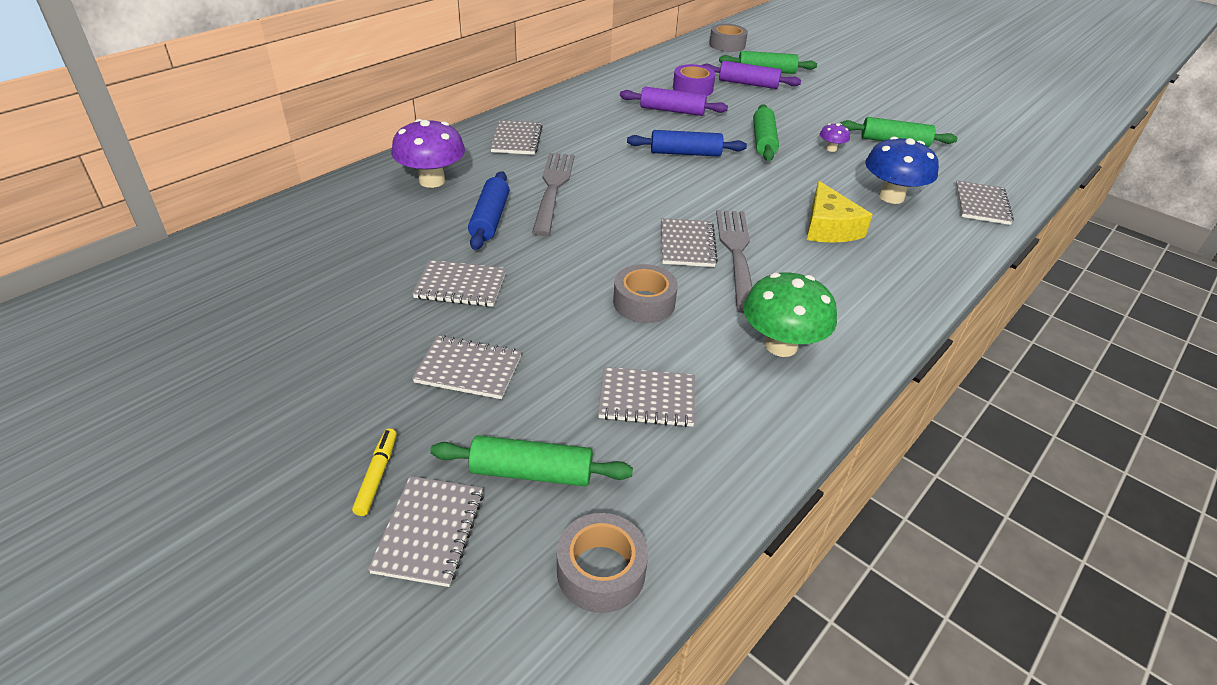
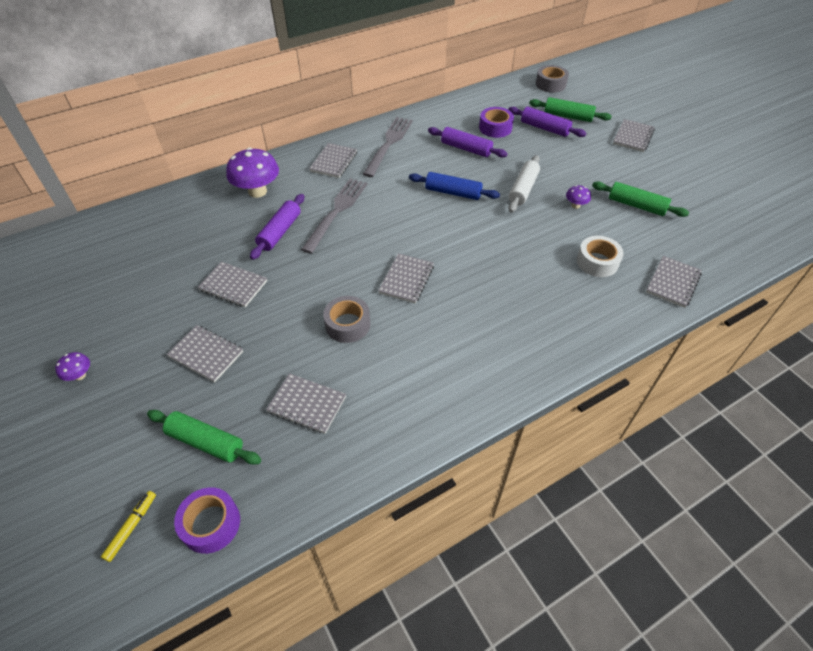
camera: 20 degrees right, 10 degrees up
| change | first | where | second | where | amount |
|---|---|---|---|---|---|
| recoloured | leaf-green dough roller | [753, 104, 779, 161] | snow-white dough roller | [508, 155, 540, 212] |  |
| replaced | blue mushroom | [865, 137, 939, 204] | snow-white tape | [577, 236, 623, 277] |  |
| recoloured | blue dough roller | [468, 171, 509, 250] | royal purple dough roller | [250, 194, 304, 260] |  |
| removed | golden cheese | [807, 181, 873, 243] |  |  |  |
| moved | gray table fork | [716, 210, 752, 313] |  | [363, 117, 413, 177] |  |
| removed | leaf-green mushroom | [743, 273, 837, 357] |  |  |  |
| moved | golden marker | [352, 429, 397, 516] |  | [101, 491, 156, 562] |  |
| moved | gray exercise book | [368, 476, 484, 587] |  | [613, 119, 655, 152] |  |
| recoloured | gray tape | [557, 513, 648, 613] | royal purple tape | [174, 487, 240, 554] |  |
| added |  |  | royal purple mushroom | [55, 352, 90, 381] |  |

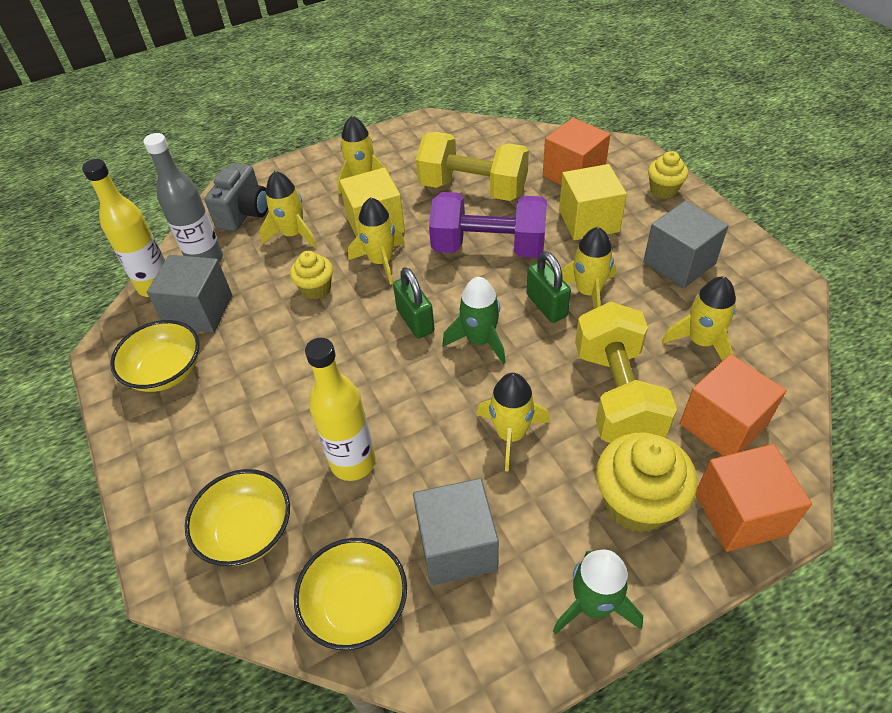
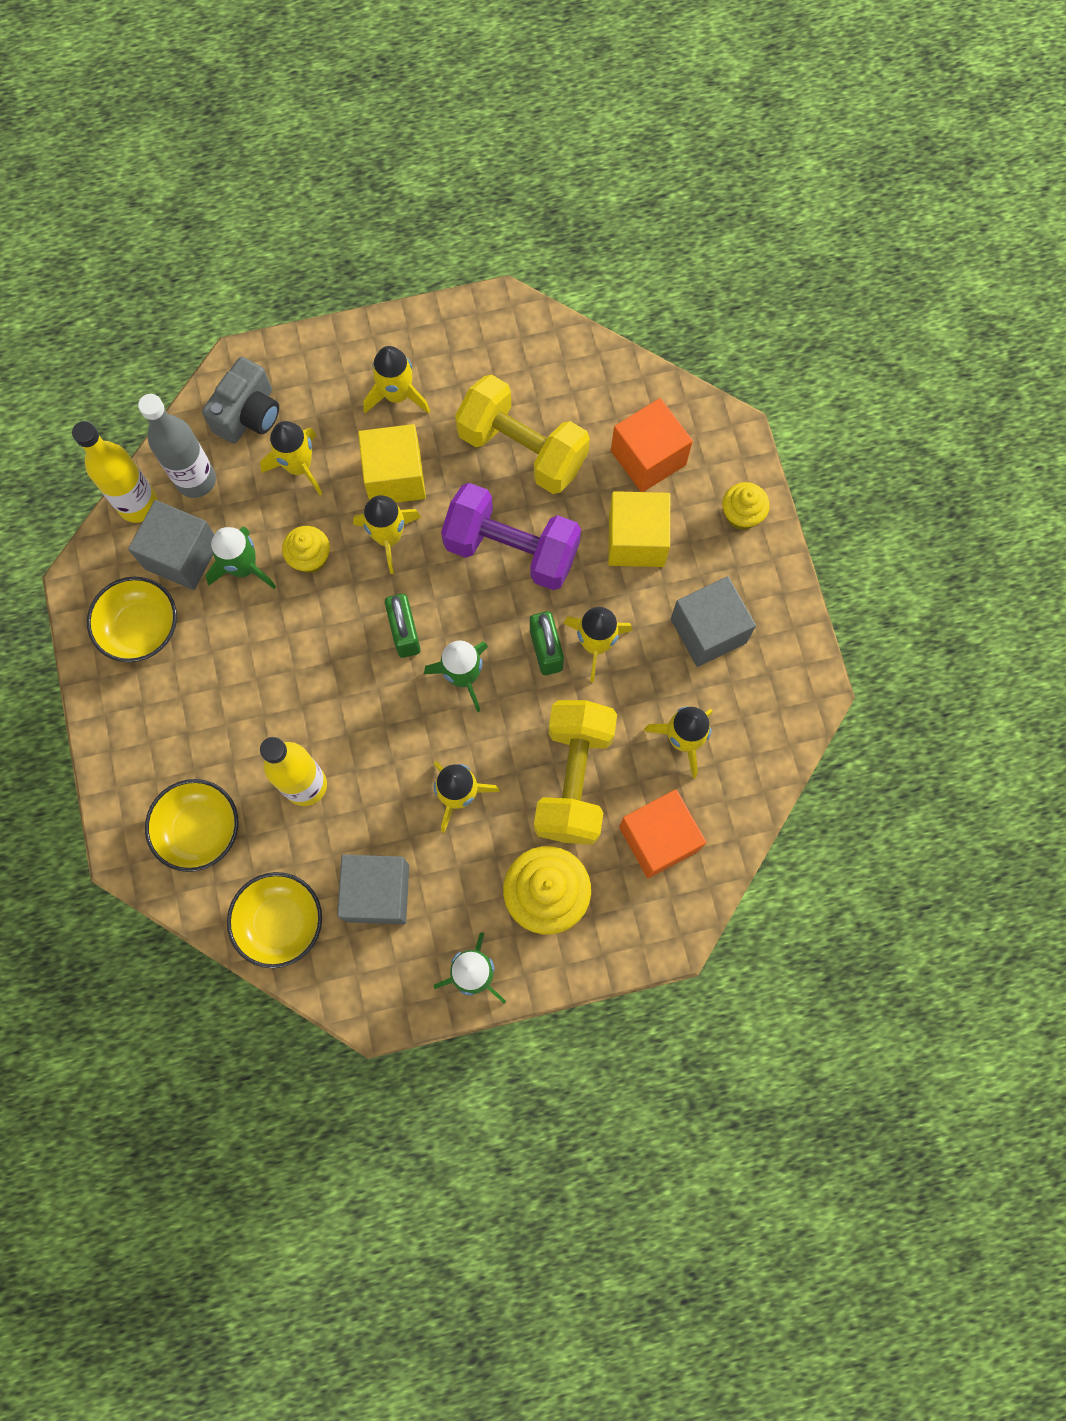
camera: 10 degrees right, 25 degrees up
| change | first | where | second | where | amount |
|---|---|---|---|---|---|
| removed | orange solid cube | [696, 444, 812, 552] |  |  |  |
| added |  |  | leaf-green rocket | [205, 527, 276, 589] |  |

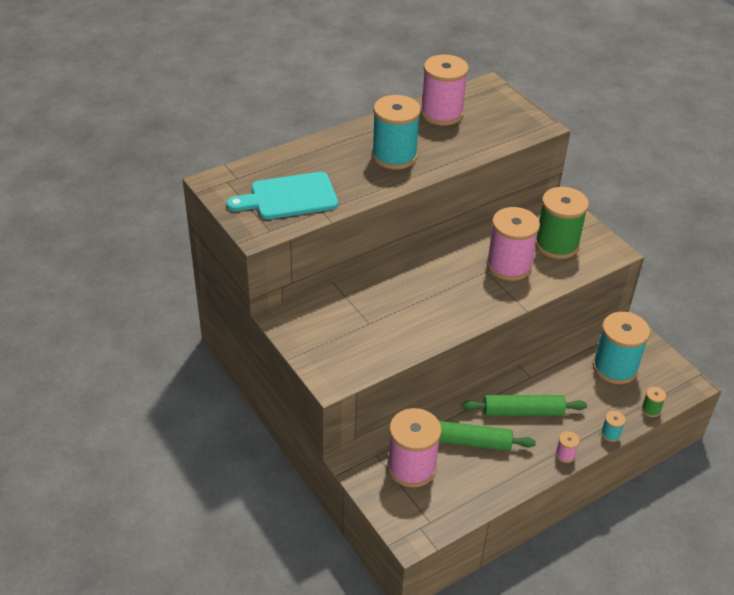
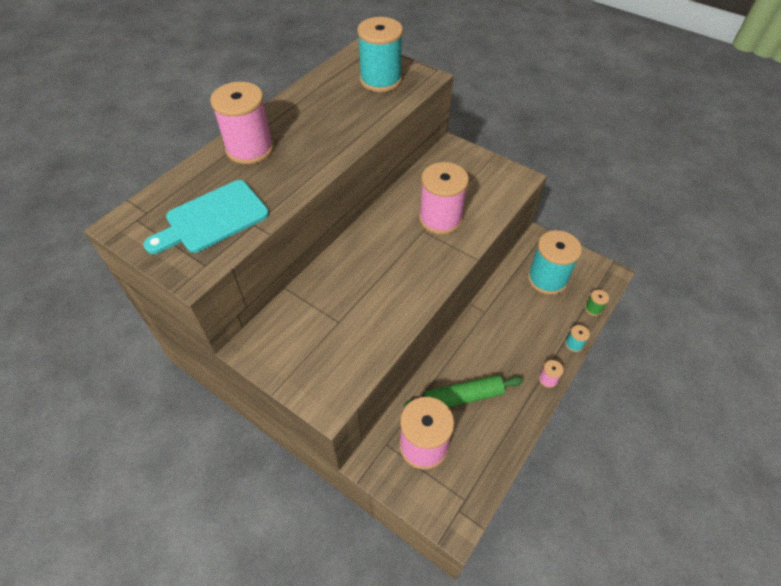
camera: 20 degrees left, 10 degrees up
| change | first | where | second | where | amount |
|---|---|---|---|---|---|
| moved | rose-pink spool | [421, 54, 469, 126] |  | [210, 82, 274, 164] |  |
| moved | teal spool | [372, 95, 421, 169] |  | [357, 17, 403, 92] |  |
| removed | leaf-green spool | [535, 187, 589, 259] |  |  |  |
| removed | leaf-green dough roller | [462, 395, 587, 416] |  |  |  |

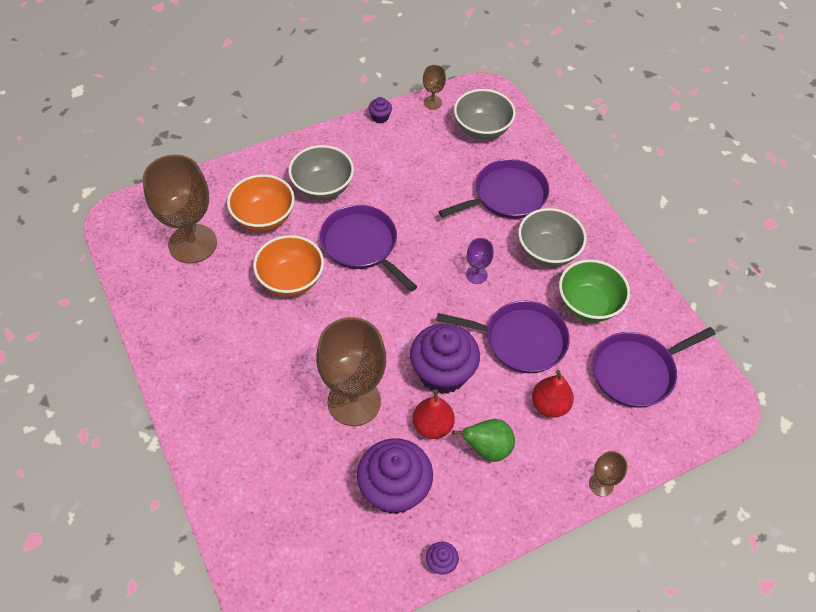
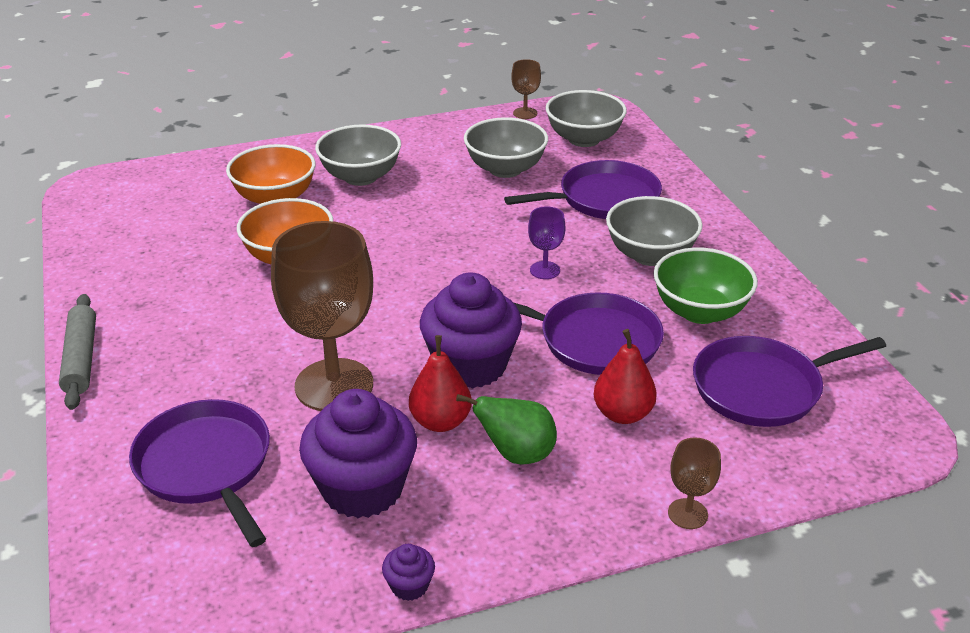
camera: 10 degrees right, 20 degrees down
| change | first | where | second | where | amount |
|---|---|---|---|---|---|
| removed | royal purple fairy cake | [369, 97, 392, 123] |  |  |  |
| removed | russet chalice | [143, 155, 217, 264] |  |  |  |
| moved | royal purple frying pan | [320, 205, 417, 292] |  | [129, 399, 270, 547] |  |
| added |  |  | gray bowl | [464, 117, 548, 178] |  |
| added |  |  | gray dough roller | [59, 294, 96, 410] |  |

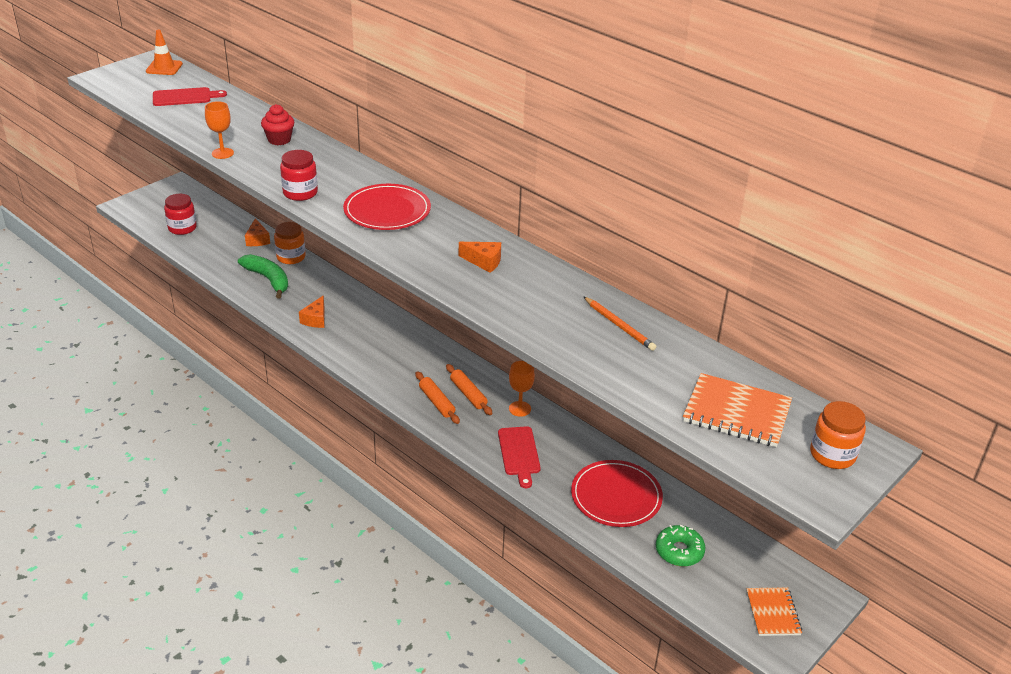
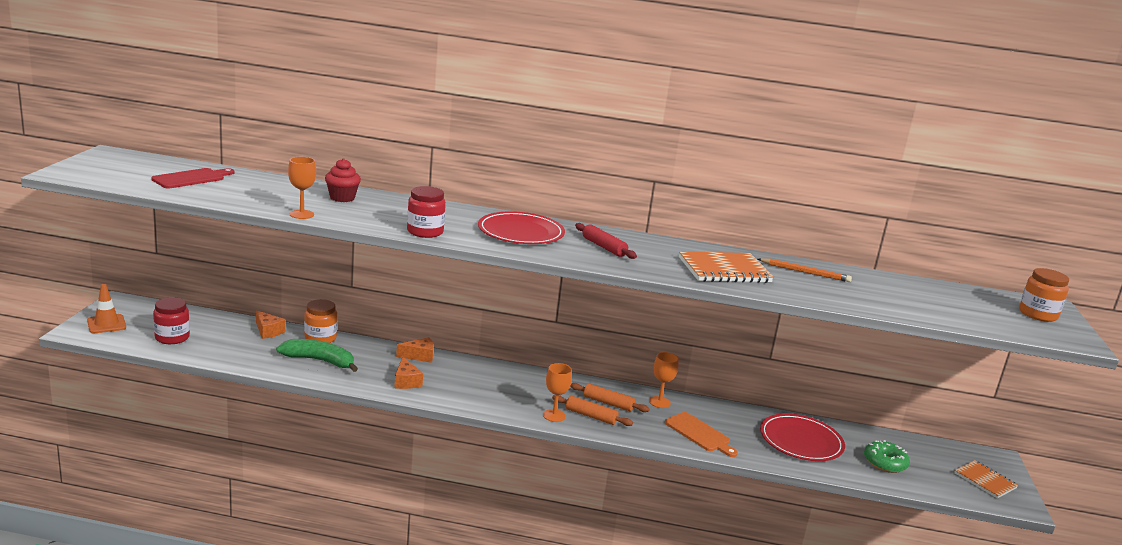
camera: 35 degrees left, 15 degrees down
| change | first | where | second | where | amount |
|---|---|---|---|---|---|
| moved | orange road cone | [146, 30, 183, 75] |  | [87, 284, 126, 333] |  |
| moved | orange cheese | [459, 242, 501, 273] |  | [396, 338, 434, 363] |  |
| moved | orange exercise book | [683, 373, 792, 447] |  | [679, 251, 774, 283] |  |
| recoloured | red cutting board | [498, 426, 541, 488] | orange cutting board | [665, 412, 738, 457] |  |
| added |  |  | red dough roller | [575, 223, 637, 259] |  |
| added |  |  | orange chalice | [543, 363, 572, 422] |  |

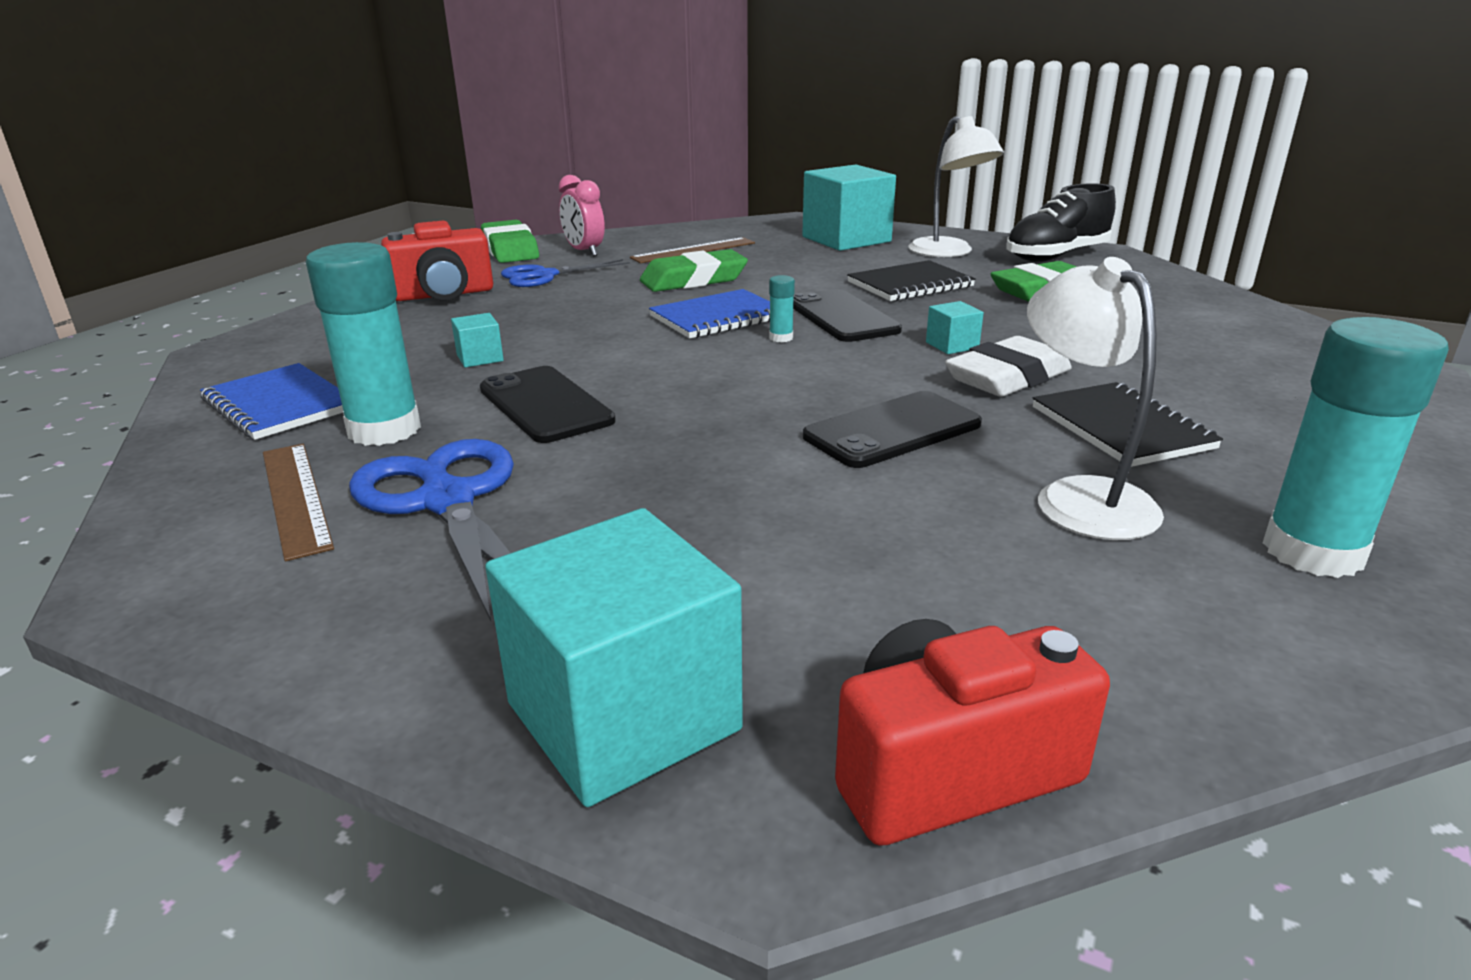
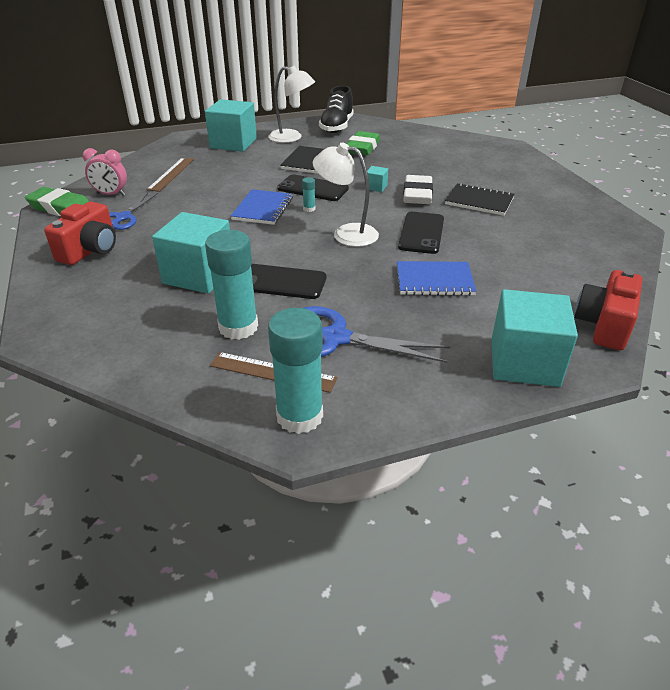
camera: 45 degrees left, 10 degrees up
| change | first | where | second | where | amount |
|---|---|---|---|---|---|
| removed | leaf-green eraser | [640, 249, 748, 292] |  |  |  |
| moved | snow-white lamp | [1027, 257, 1164, 540] |  | [313, 143, 379, 247] |  |
| resized | teal solid cube | [451, 313, 504, 368] |  | [152, 212, 230, 294] | x2.34 |
| moved | teal glue | [1263, 317, 1449, 578] |  | [268, 308, 323, 434] |  |
| moved | blue exercise book | [200, 363, 343, 440] |  | [397, 261, 476, 296] |  |

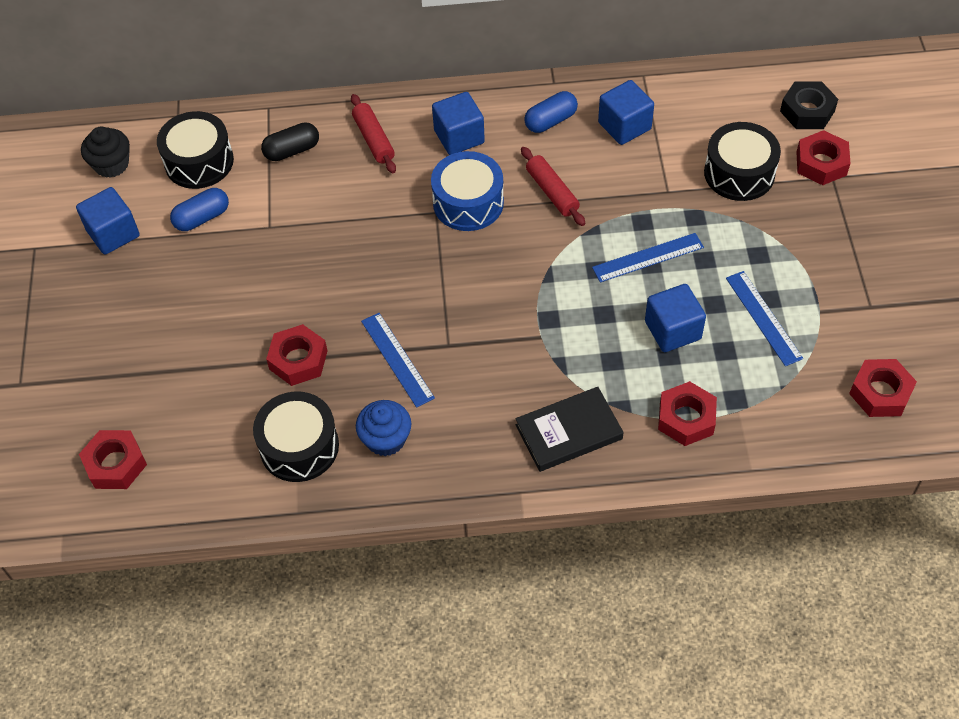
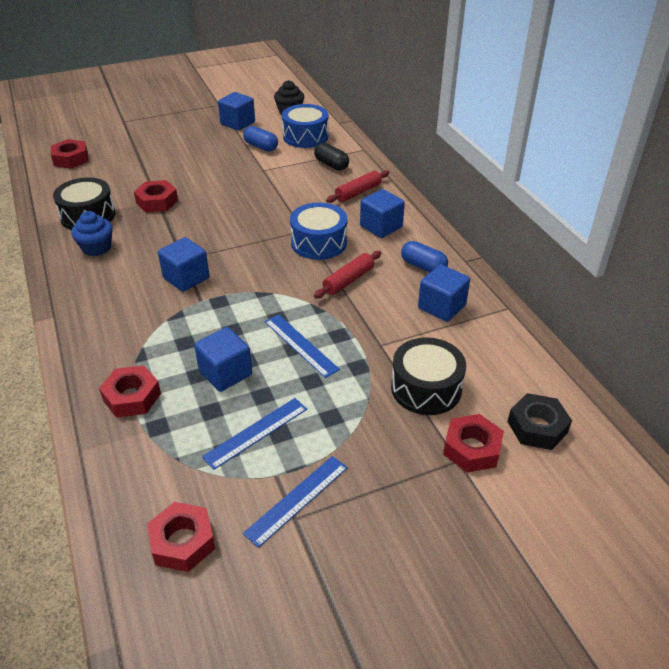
camera: 70 degrees right, 15 degrees down
| change | first | where | second | where | amount |
|---|---|---|---|---|---|
| recoloured | ebony drum | [157, 111, 234, 189] | blue drum | [282, 104, 329, 148] |  |
| moved | blue ruler | [361, 313, 435, 408] |  | [243, 456, 348, 548] |  |
| removed | ebony hardcover | [516, 387, 624, 472] |  |  |  |
| added |  |  | blue solid cube | [158, 237, 210, 292] |  |

